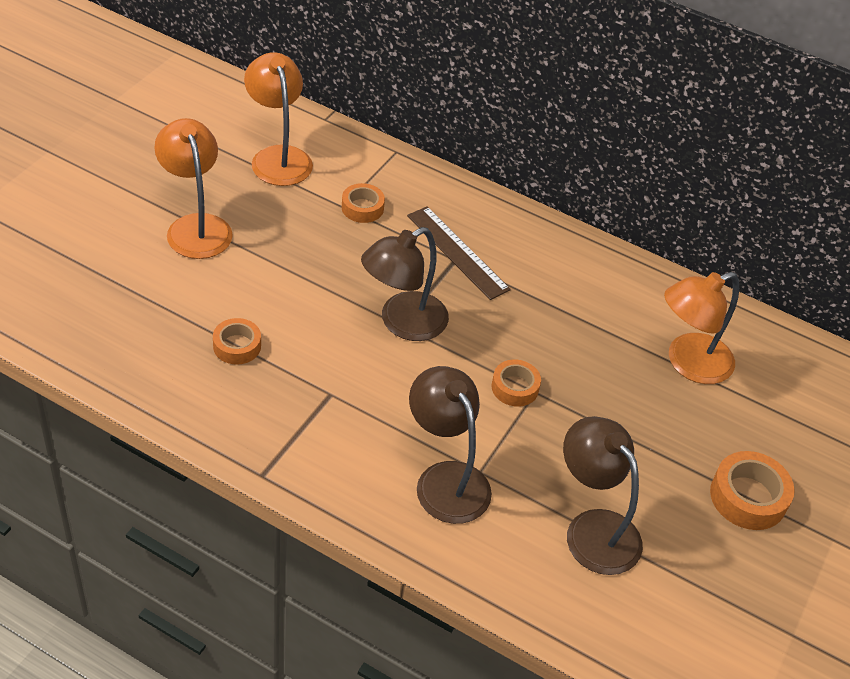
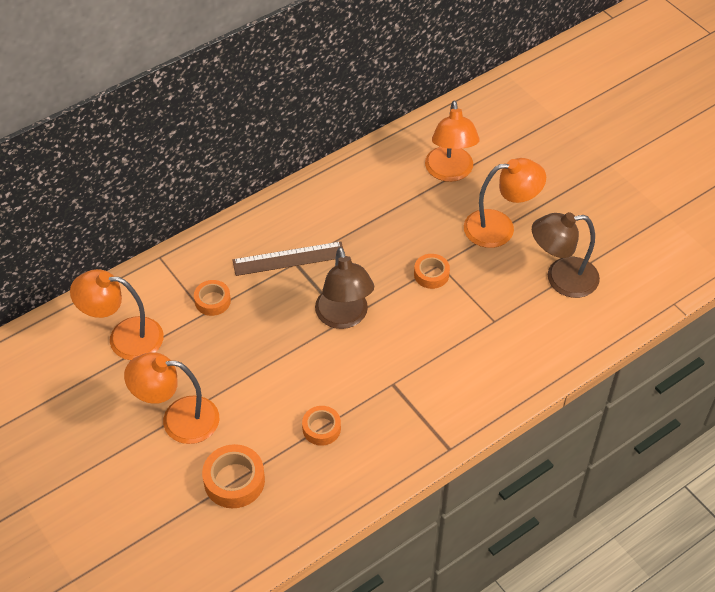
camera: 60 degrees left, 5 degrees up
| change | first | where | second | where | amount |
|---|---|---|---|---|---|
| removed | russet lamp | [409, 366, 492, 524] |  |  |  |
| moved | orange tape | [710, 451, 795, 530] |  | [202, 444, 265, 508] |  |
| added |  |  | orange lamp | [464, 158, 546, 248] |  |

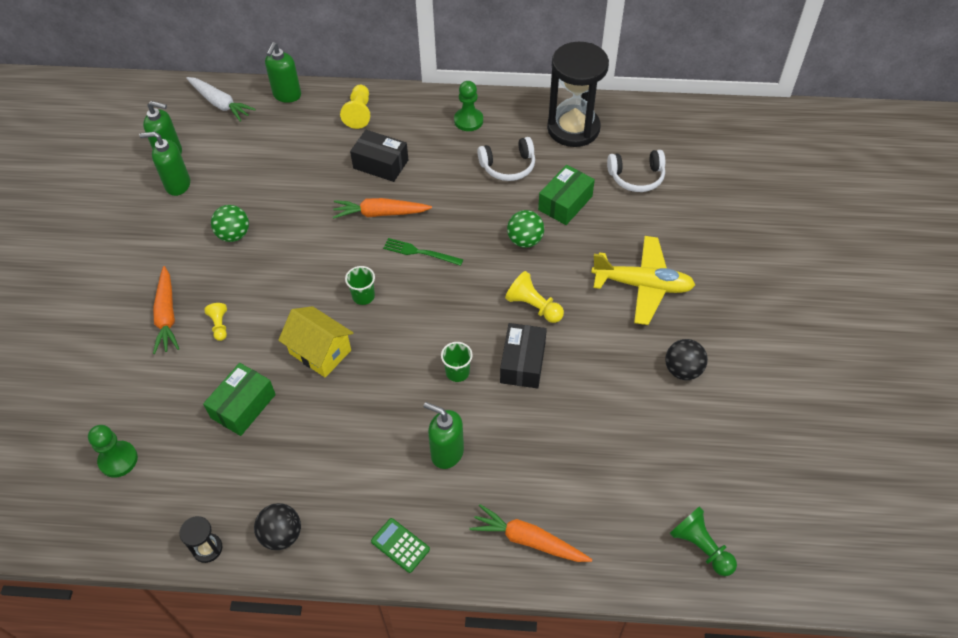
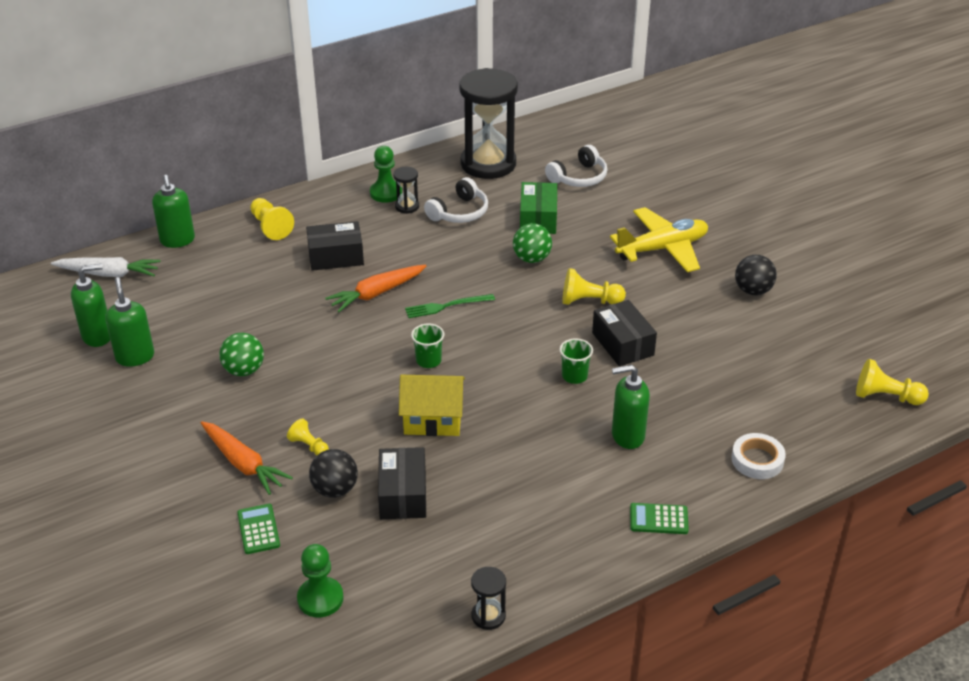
camera: 35 degrees left, 15 degrees down
| change | first | where | second | where | amount |
|---|---|---|---|---|---|
| turned | leaf-green soap pump | [139, 132, 190, 196] |  | [106, 277, 154, 367] | 105 degrees clockwise |
| recoloured | leaf-green package | [203, 363, 276, 436] | ebony package | [378, 447, 426, 519] |  |
| moved | ebony ball | [254, 503, 301, 550] |  | [309, 449, 358, 498] |  |
| replaced | orange root vegetable | [469, 504, 592, 562] | snow-white tape | [731, 433, 786, 479] |  |
| recoloured | leaf-green pawn | [670, 506, 737, 576] | golden pawn | [856, 359, 929, 405] |  |
| added |  |  | ebony hourglass | [393, 167, 419, 214] |  |
| added |  |  | leaf-green adding machine | [237, 504, 280, 554] |  |

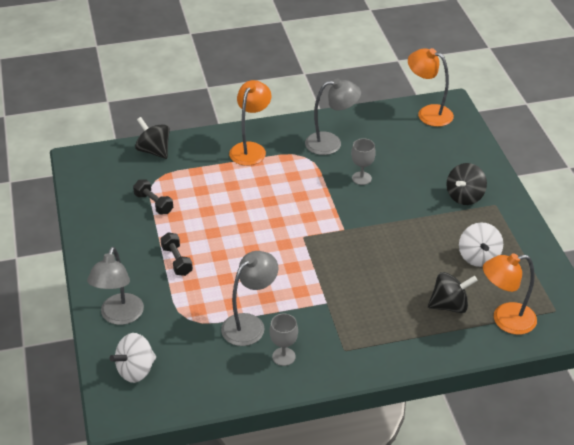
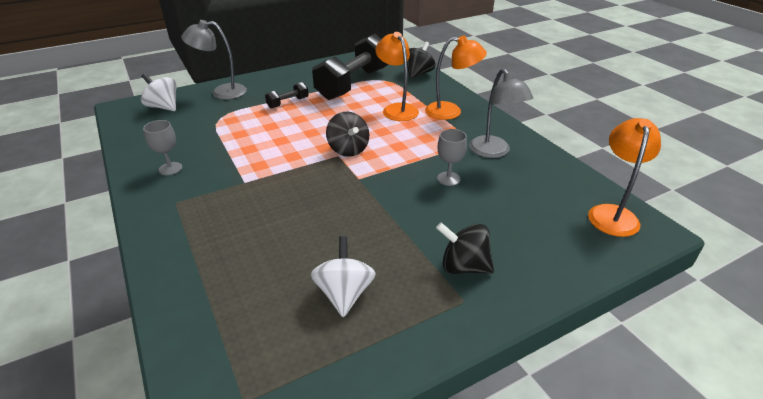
camera: 75 degrees right, 5 degrees down
| change | first | where | second | where | amount |
|---|---|---|---|---|---|
| resized | ebony dumbbell | [133, 179, 173, 215] |  | [312, 34, 389, 100] | x2.36 |
| turned | snow-white whirligig | [459, 222, 503, 267] |  | [311, 236, 376, 317] | 105 degrees clockwise |
| removed | gray lamp | [221, 251, 279, 346] |  |  |  |
| moved | orange lamp | [483, 253, 537, 335] |  | [375, 32, 419, 121] |  |
| moved | ebony whirligig | [428, 272, 478, 313] |  | [326, 112, 369, 157] |  |

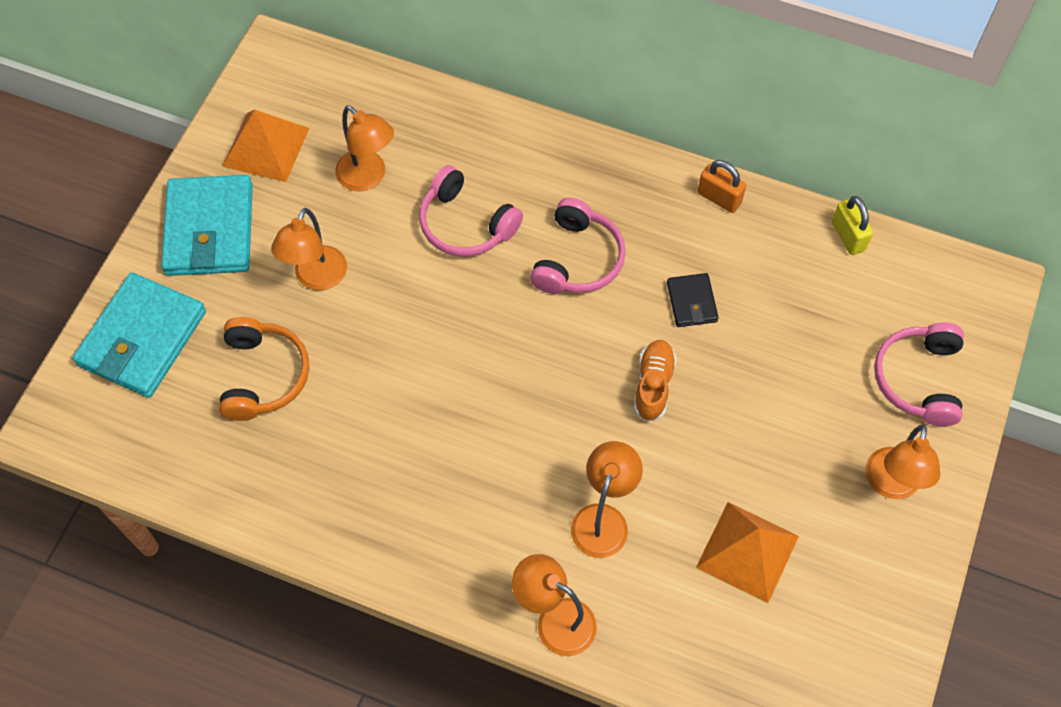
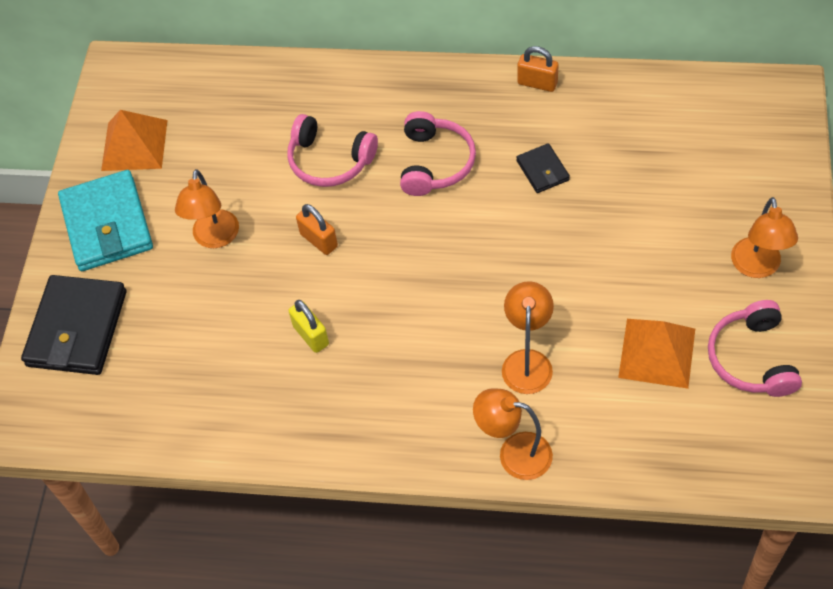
camera: 10 degrees left, 5 degrees down
| change | first | where | second | where | amount |
|---|---|---|---|---|---|
| removed | orange lamp | [335, 105, 394, 191] |  |  |  |
| moved | golden padlock | [832, 196, 873, 255] |  | [289, 300, 329, 353] |  |
| recoloured | teal card wallet | [73, 273, 206, 398] | ebony card wallet | [21, 275, 126, 375] |  |
| removed | orange over-ear headphones | [219, 317, 309, 421] |  |  |  |
| moved | rose-pink over-ear headphones | [874, 322, 964, 426] |  | [708, 300, 802, 397] |  |
| removed | orange shoe | [634, 340, 677, 422] |  |  |  |
| added |  |  | orange padlock | [296, 204, 338, 255] |  |

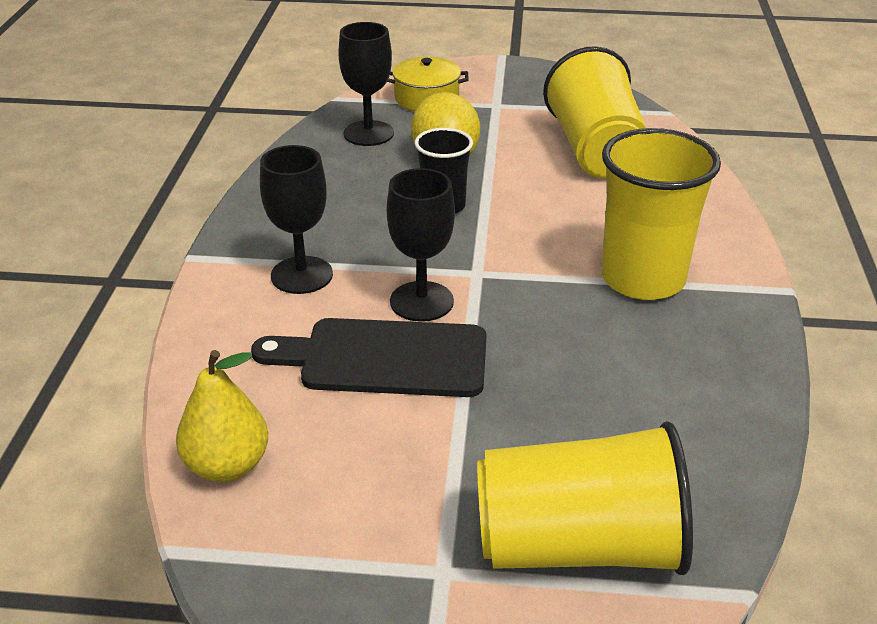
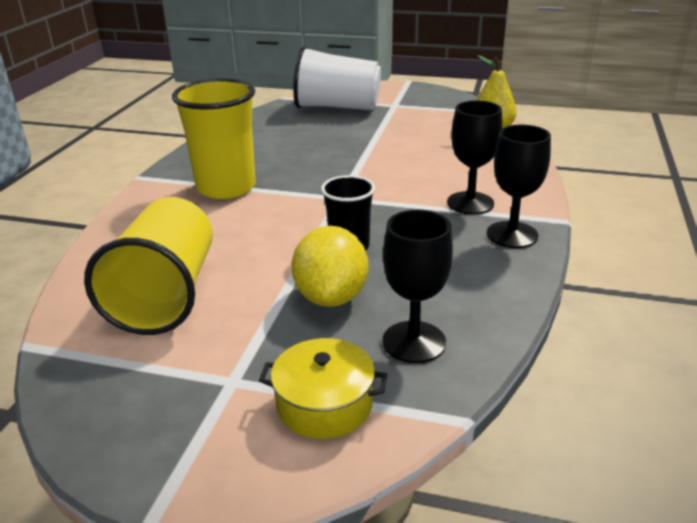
camera: 170 degrees left, 5 degrees down
| change | first | where | second | where | amount |
|---|---|---|---|---|---|
| moved | ebony chalice | [387, 168, 455, 322] |  | [487, 125, 551, 248] |  |
| removed | ebony cutting board | [251, 318, 487, 397] |  |  |  |
| recoloured | golden beaker | [477, 421, 693, 575] | snow-white beaker | [293, 46, 381, 110] |  |

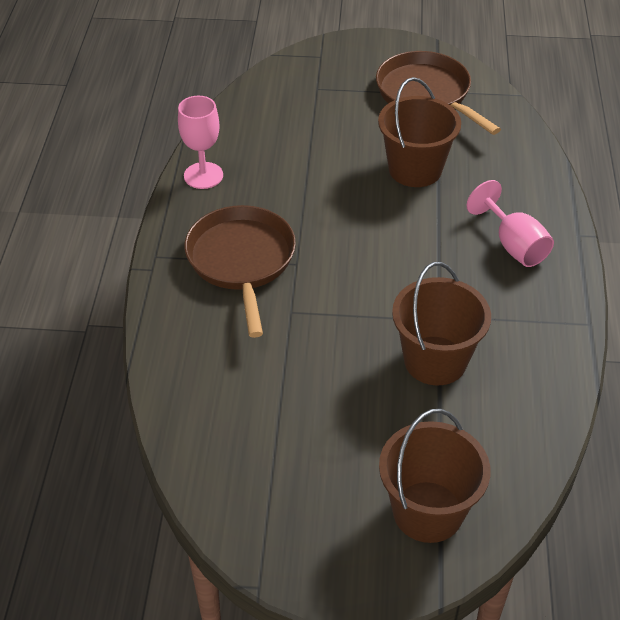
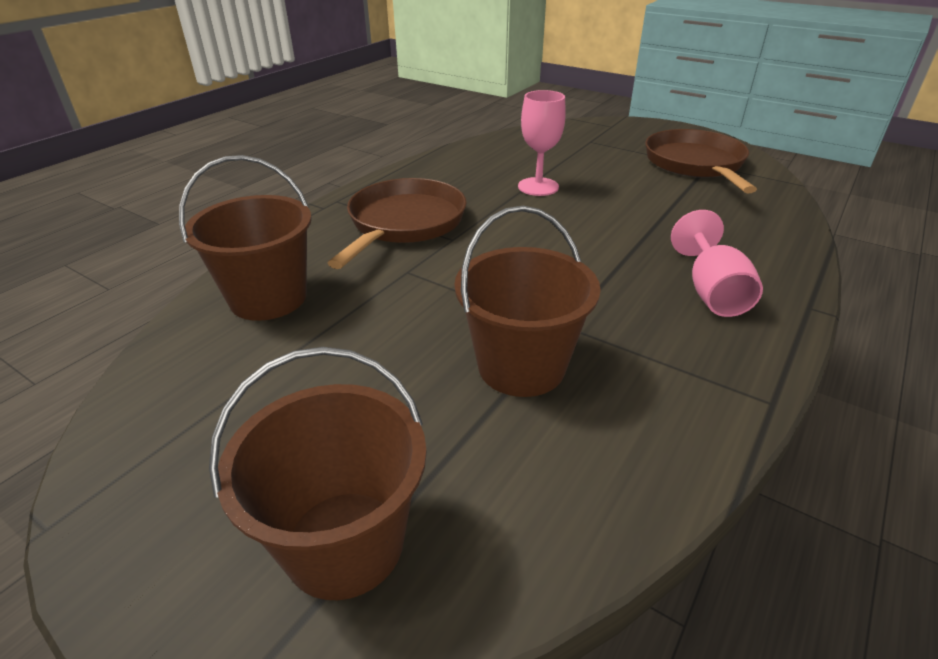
camera: 30 degrees right, 10 degrees down
| change | first | where | second | where | amount |
|---|---|---|---|---|---|
| moved | russet pail | [378, 77, 461, 187] |  | [179, 155, 312, 321] |  |
| moved | rose-pink chalice | [178, 96, 223, 189] |  | [518, 90, 566, 196] |  |

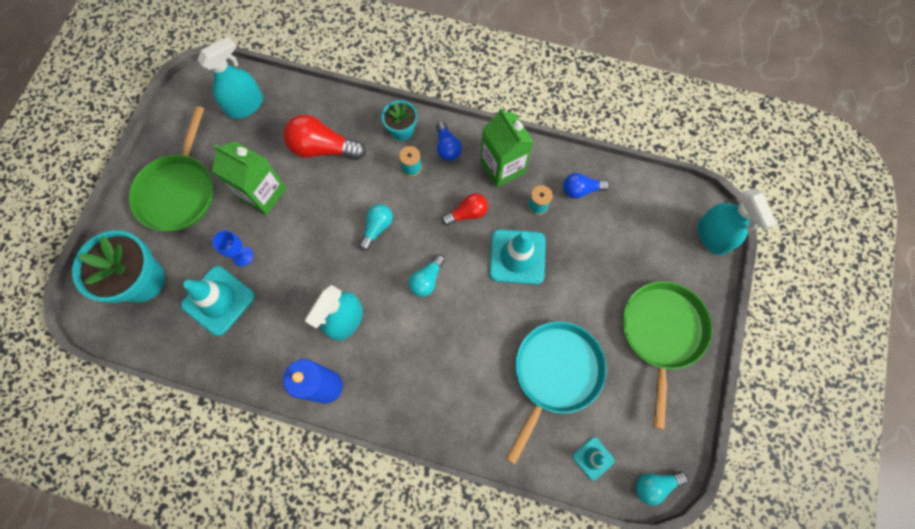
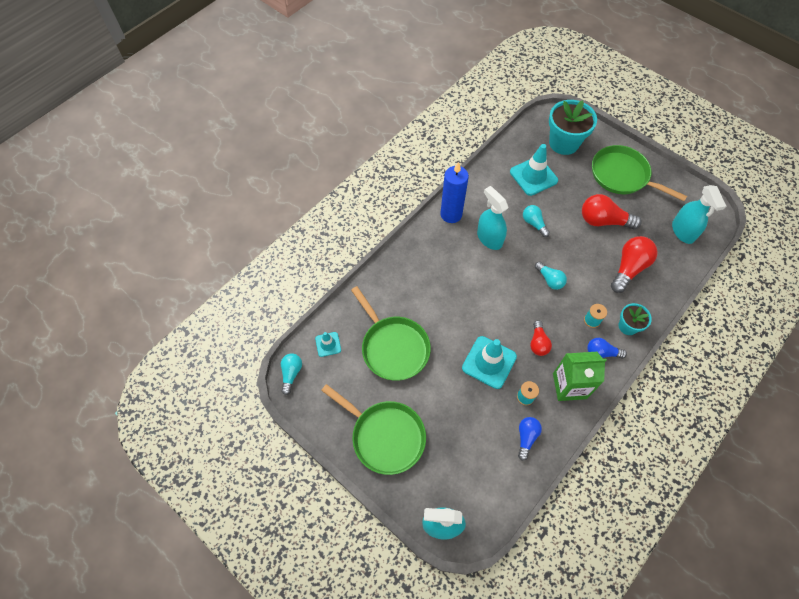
camera: 115 degrees right, 10 degrees down
| change | first | where | second | where | amount |
|---|---|---|---|---|---|
| replaced | leaf-green juice carton | [212, 141, 286, 215] | red bulb | [582, 194, 641, 229] |  |
| removed | blue chalice | [212, 230, 253, 266] |  |  |  |
| moved | teal bulb | [409, 254, 445, 297] |  | [523, 205, 550, 237] |  |
| recoloured | teal frying pan | [506, 321, 607, 464] | leaf-green frying pan | [351, 286, 431, 381] |  |

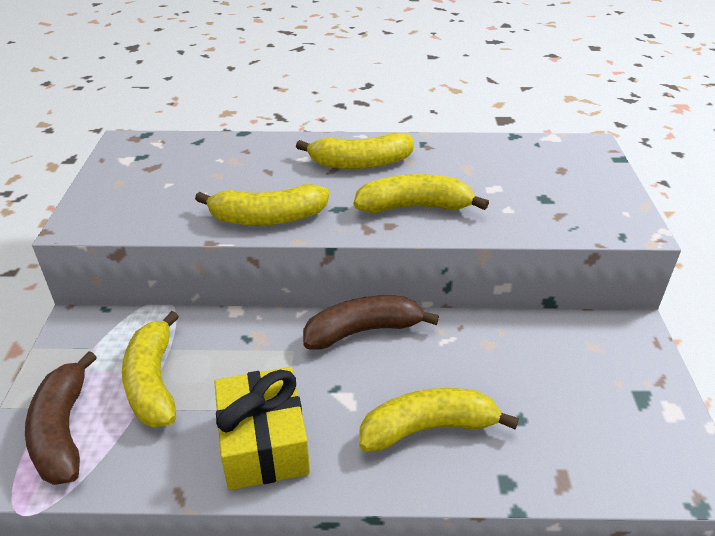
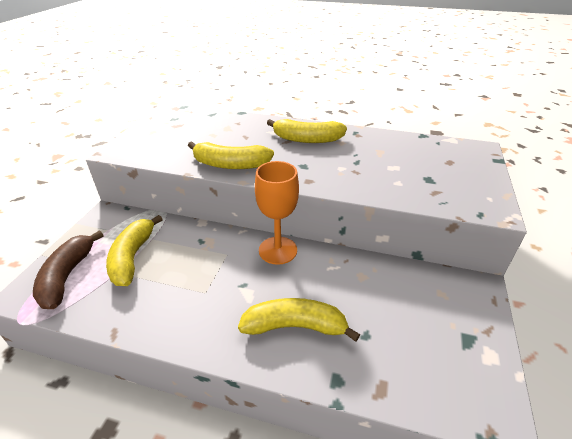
camera: 15 degrees right, 0 degrees up
| change | first | where | second | where | amount |
|---|---|---|---|---|---|
| removed | golden banana fruit | [354, 174, 489, 213] |  |  |  |
| replaced | russet banana fruit | [303, 295, 439, 350] | orange chalice | [255, 161, 299, 265] |  |
| removed | golden gift | [214, 367, 310, 490] |  |  |  |

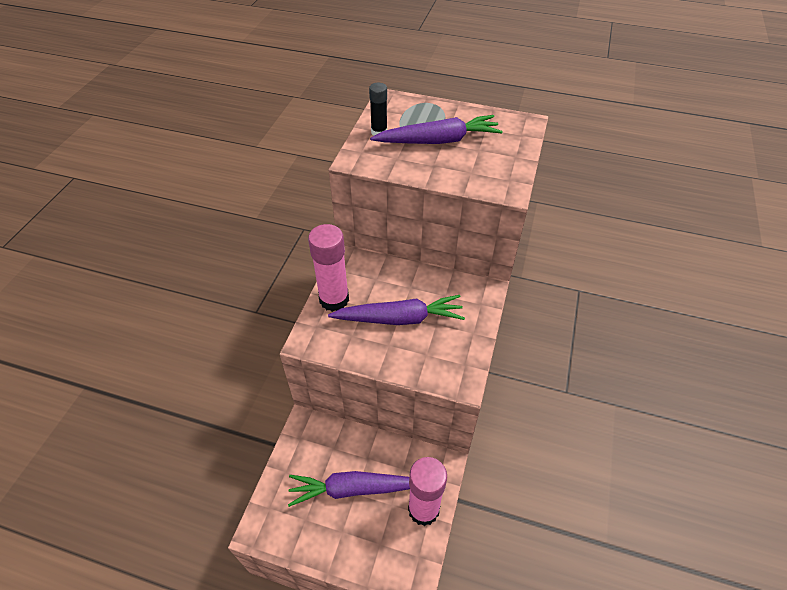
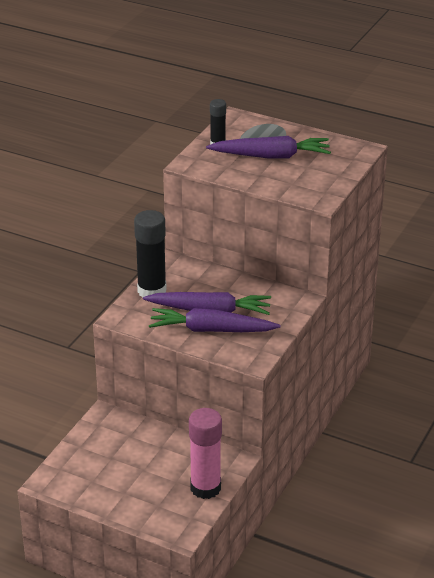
camera: 10 degrees right, 15 degrees down
| change | first | where | second | where | amount |
|---|---|---|---|---|---|
| recoloured | rose-pink glue | [308, 224, 349, 312] | ebony glue | [134, 210, 167, 297] |  |
| moved | royal purple root vegetable | [288, 471, 410, 507] |  | [149, 308, 280, 332] |  |

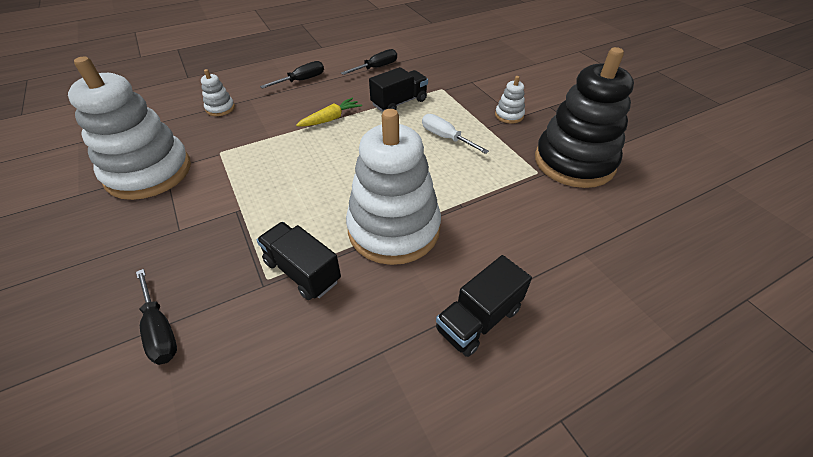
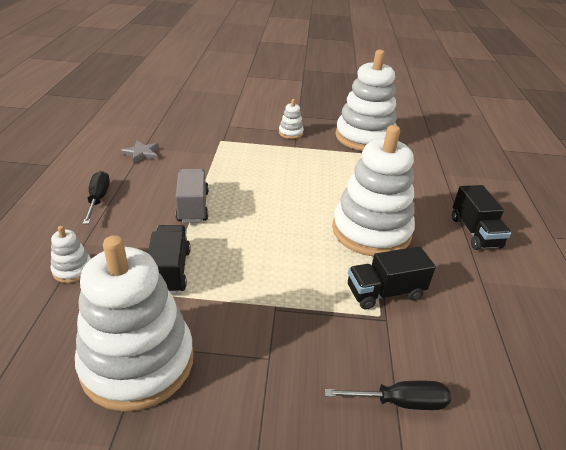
camera: 60 degrees left, 10 degrees down
| change | first | where | second | where | amount |
|---|---|---|---|---|---|
| recoloured | ebony stacking rings | [535, 47, 634, 188] | snow-white stacking rings | [335, 50, 397, 151] |  |
| replaced | ebony flat screwdriver | [341, 49, 397, 75] | gray star shape | [120, 141, 159, 163] |  |
| moved | ebony lorry | [369, 67, 428, 112] |  | [148, 225, 190, 294] |  |
| replaced | golden root vegetable | [296, 98, 362, 127] | gray lorry | [176, 169, 209, 223] |  |
| removed | snow-white flat screwdriver | [422, 114, 489, 154] |  |  |  |

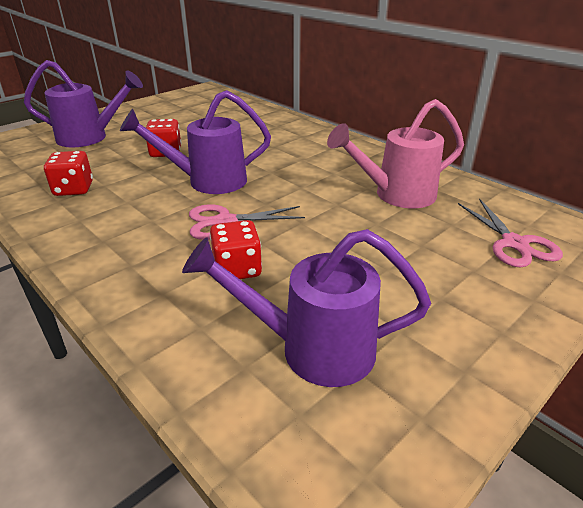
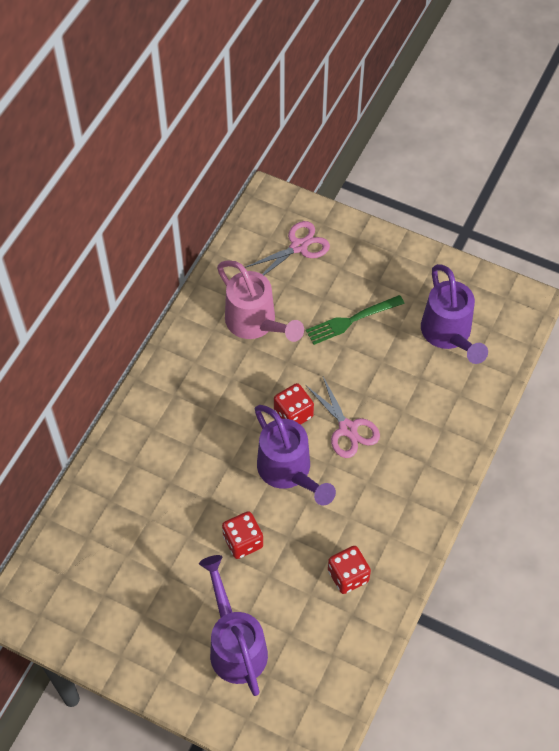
camera: 110 degrees left, 25 degrees up
| change | first | where | second | where | amount |
|---|---|---|---|---|---|
| moved | red dice | [210, 220, 262, 279] |  | [274, 383, 314, 425] |  |
| added |  |  | leaf-green table fork | [306, 295, 405, 345] |  |

